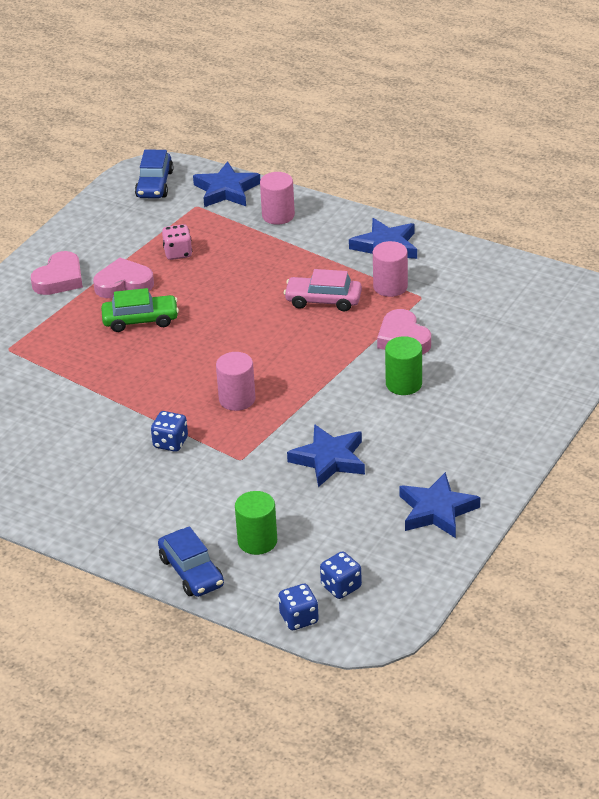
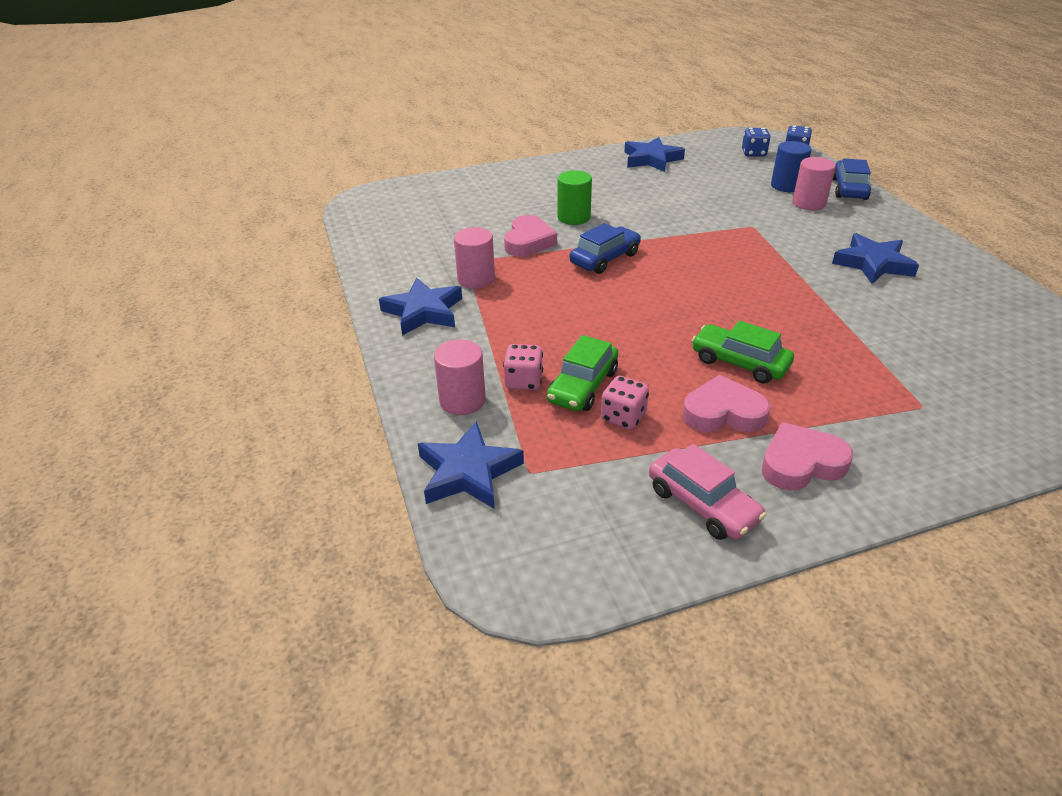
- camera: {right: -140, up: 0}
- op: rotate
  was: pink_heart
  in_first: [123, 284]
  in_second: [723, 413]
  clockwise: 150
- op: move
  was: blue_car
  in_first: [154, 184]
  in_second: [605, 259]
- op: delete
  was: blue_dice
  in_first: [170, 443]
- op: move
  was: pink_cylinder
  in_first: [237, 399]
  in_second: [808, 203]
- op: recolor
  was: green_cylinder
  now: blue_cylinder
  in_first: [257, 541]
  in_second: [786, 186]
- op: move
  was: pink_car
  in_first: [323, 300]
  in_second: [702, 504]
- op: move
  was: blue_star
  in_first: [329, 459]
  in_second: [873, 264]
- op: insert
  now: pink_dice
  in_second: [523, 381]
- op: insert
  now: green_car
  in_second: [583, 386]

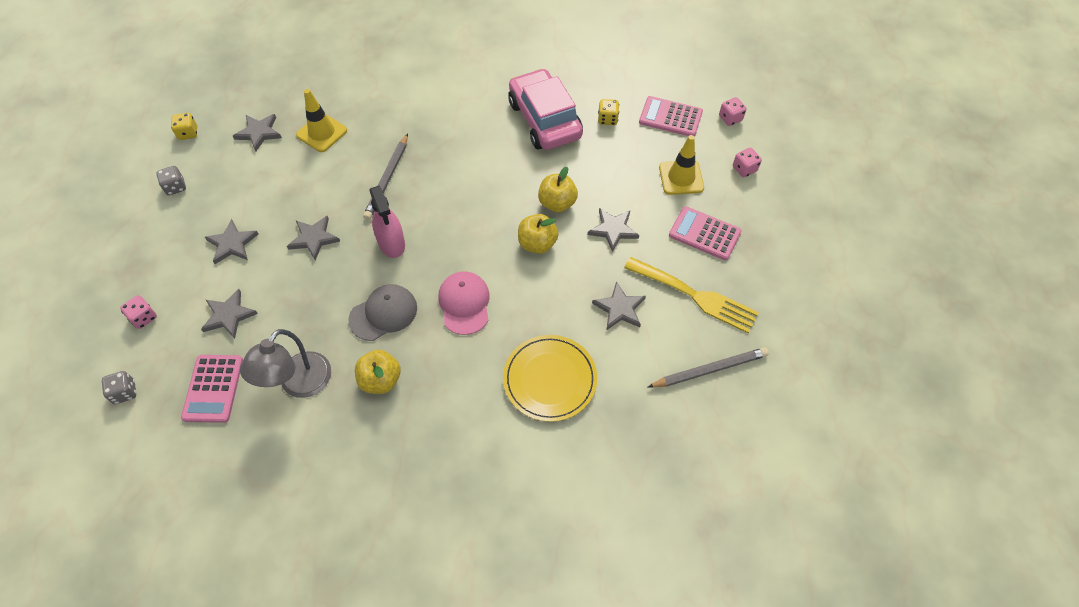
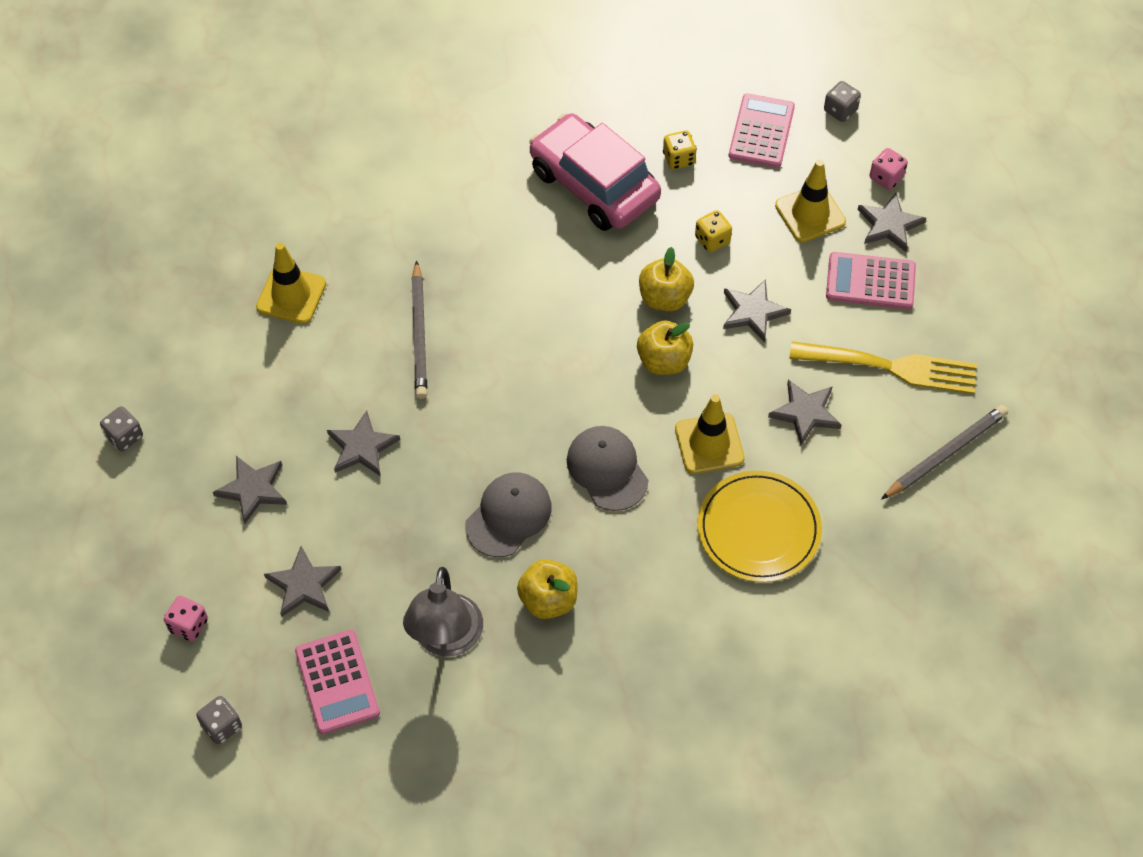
- camera: {right: -20, up: 0}
- op: move
  was: yellow_dice
  in_first: [188, 133]
  in_second: [712, 240]
- op: move
  was: grey_star
  in_first: [259, 133]
  in_second: [889, 225]
- op: delete
  was: pink_spray_bottle
  in_first: [391, 243]
- op: recolor
  was: pink_cap
  now: grey_cap
  in_first: [464, 303]
  in_second: [607, 469]
- op: rotate
  was: pink_calculator
  in_first: [670, 117]
  in_second: [761, 131]
  clockwise: 105
- op: recolor
  was: pink_dice
  now: grey_dice
  in_first: [730, 118]
  in_second: [840, 110]
- op: insert
  now: yellow_traffic_cone
  in_second: [709, 444]

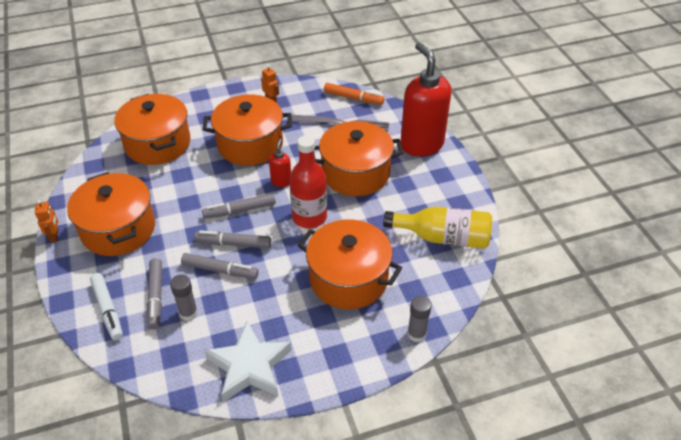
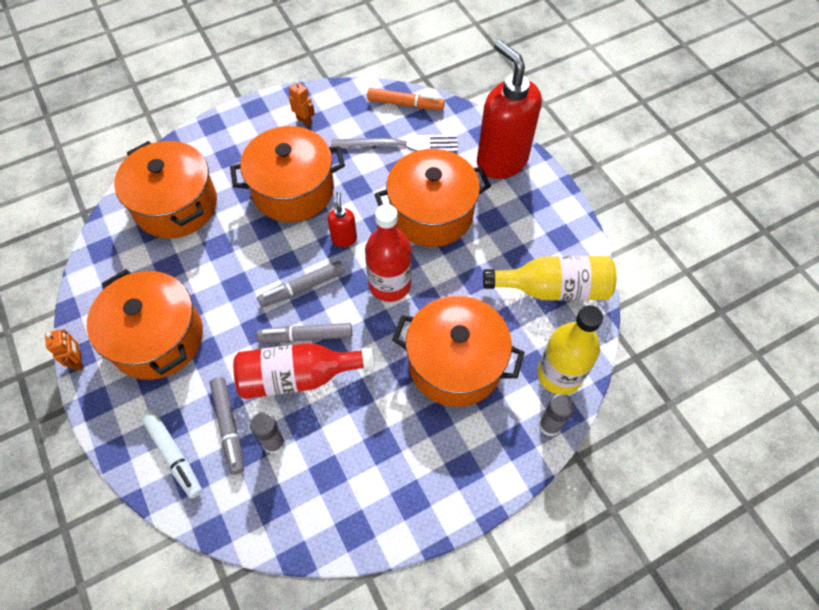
- camera: {right: -10, up: 15}
- op: replace
  was: grey_marker
  now: red_bottle
  in_first: [220, 270]
  in_second: [298, 376]
- op: delete
  was: white_star
  in_first: [249, 366]
- op: insert
  now: yellow_bottle
  in_second: [559, 374]

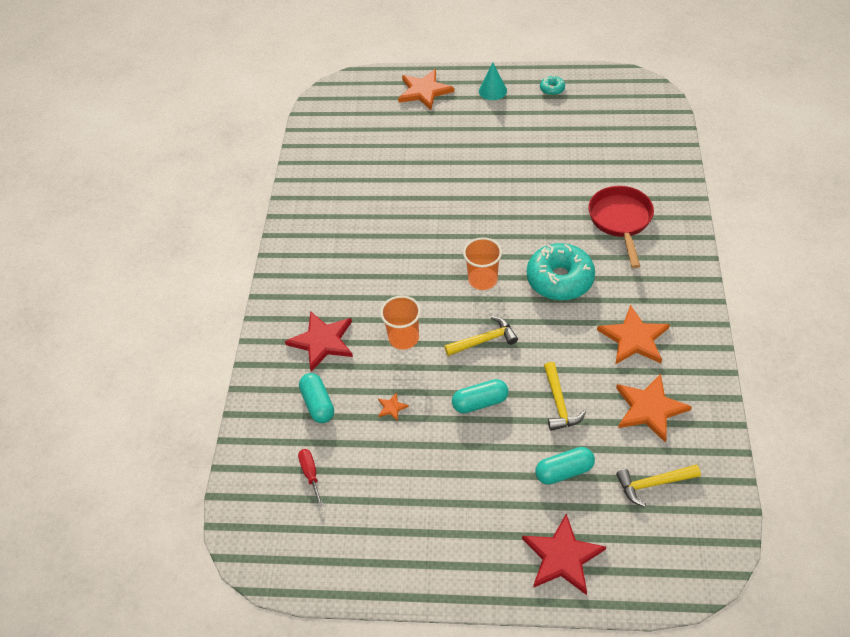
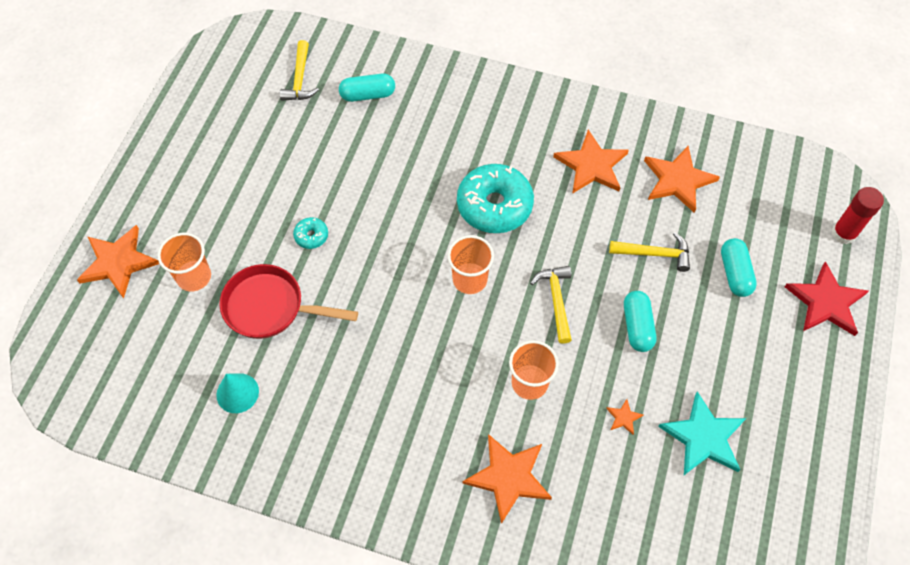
- camera: {right: -80, up: 10}
- op: recolor
  was: red_star
  now: orange_star
  in_first: [322, 341]
  in_second: [508, 477]
- op: delete
  was: red_screwdriver
  in_first: [310, 474]
- op: move
  was: turquoise_capsule
  in_first: [318, 404]
  in_second: [368, 95]
- op: move
  was: turquoise_cone
  in_first: [492, 91]
  in_second: [237, 393]
- op: move
  was: turquoise_donut
  in_first: [552, 89]
  in_second: [311, 236]
- op: move
  was: red_pan
  in_first: [620, 221]
  in_second: [270, 307]
- op: move
  was: yellow_hammer
  in_first: [653, 484]
  in_second: [300, 79]
- op: insert
  now: orange_cup
  in_second: [194, 277]
- op: insert
  now: turquoise_star
  in_second: [703, 437]
- op: insert
  now: red_glue_stick
  in_second: [843, 233]

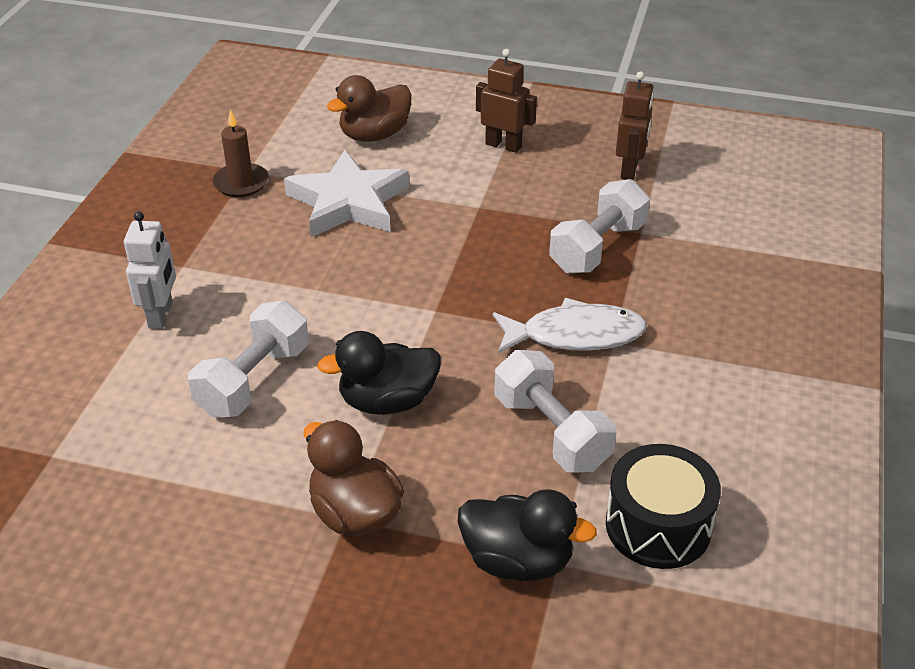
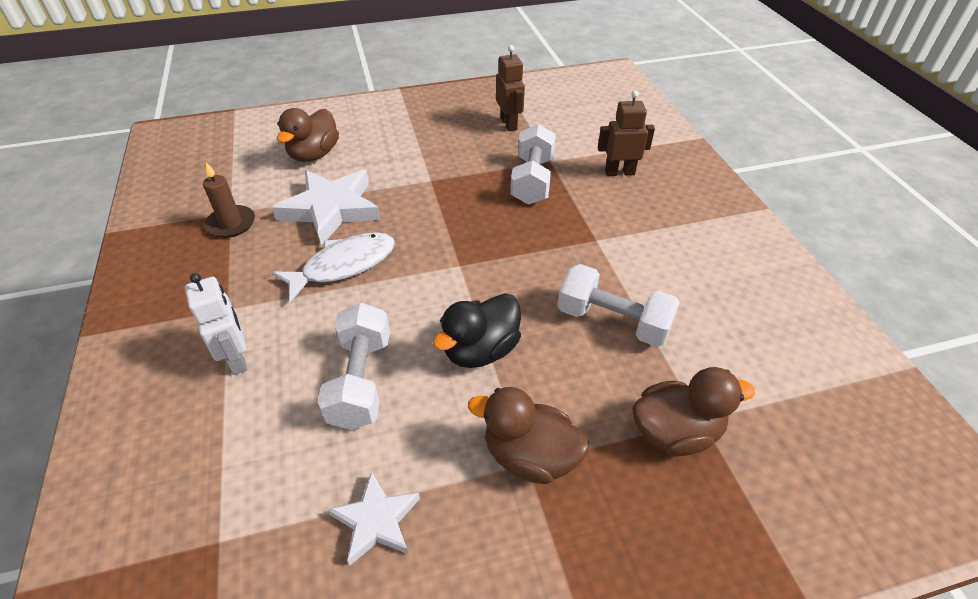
- camera: {right: -30, up: 5}
- op: recolor
  was: black_duck
  now: brown_duck
  in_first: [517, 561]
  in_second: [675, 432]
- op: move
  was: brown_robot
  in_first: [503, 145]
  in_second: [619, 172]
- op: move
  was: white_fish
  in_first: [575, 335]
  in_second: [344, 265]
- op: delete
  was: black_drum
  in_first: [658, 526]
- op: insert
  now: white_star
  in_second: [376, 520]

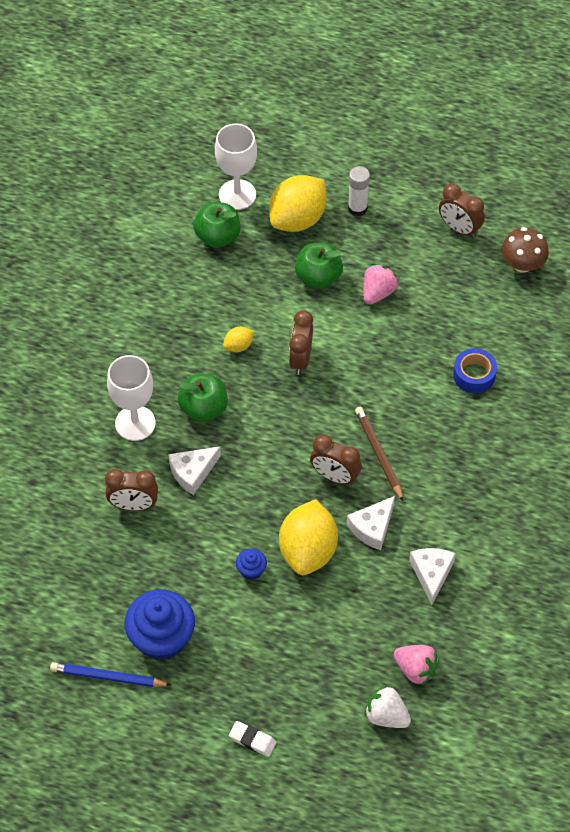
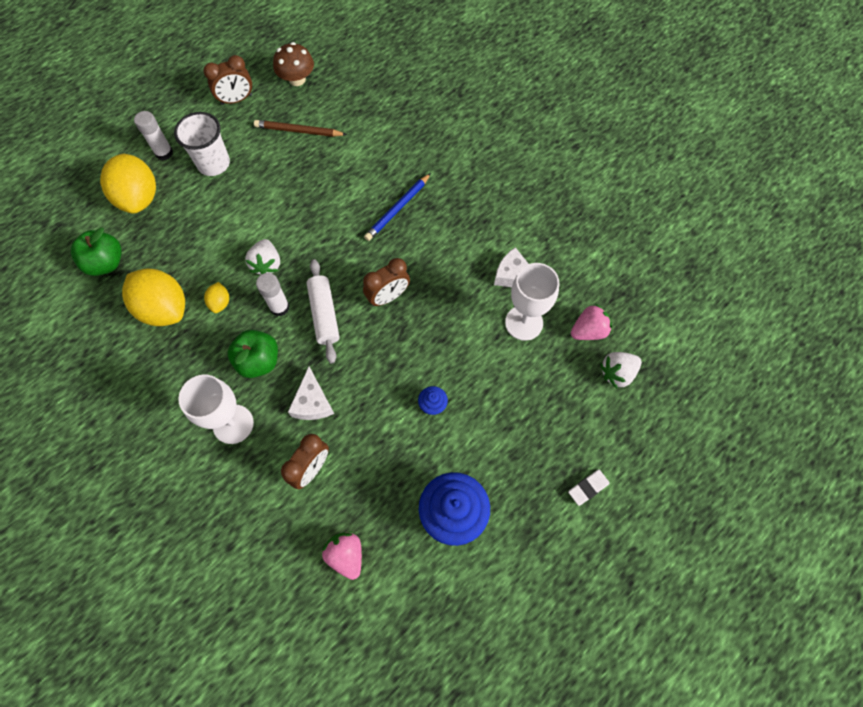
- camera: {right: -60, up: 10}
- op: move
  was: blue_pencil
  in_first: [108, 677]
  in_second: [397, 209]
- op: move
  was: white_goblet
  in_first: [237, 195]
  in_second: [524, 323]
- op: move
  was: yellow_lemon
  in_first: [308, 551]
  in_second: [164, 308]
- op: replace
  was: brown_clock
  now: white_strawberry
  in_first: [300, 359]
  in_second: [267, 264]
- op: delete
  was: green_apple
  in_first: [318, 277]
- op: delete
  was: white_cheese
  in_first: [372, 527]
- op: move
  was: brown_pencil
  in_first: [378, 454]
  in_second: [298, 131]
- op: move
  was: pink_strawberry
  in_first: [378, 292]
  in_second: [346, 555]
- op: delete
  was: blue_tape
  in_first: [474, 375]
- op: insert
  now: white_cup
  in_second: [213, 163]
- op: insert
  now: white_glue_stick
  in_second: [279, 307]
- op: insert
  now: white_rolling_pin
  in_second: [324, 314]

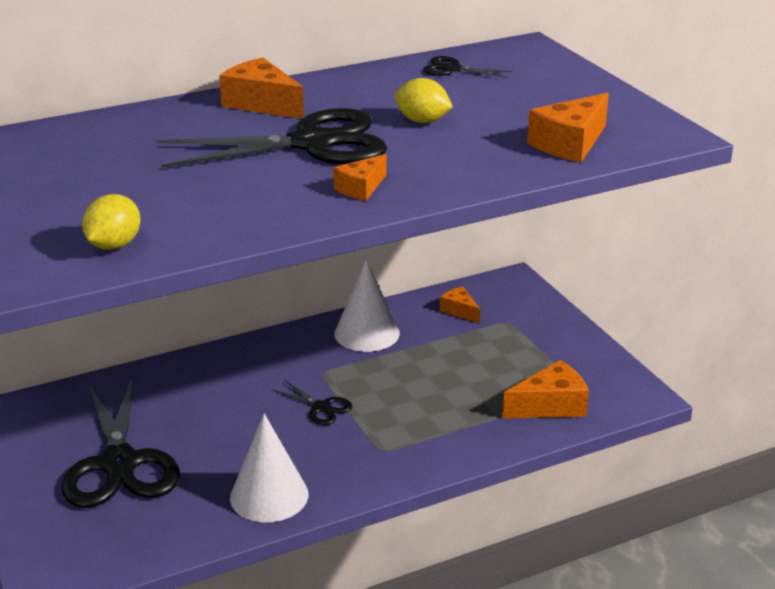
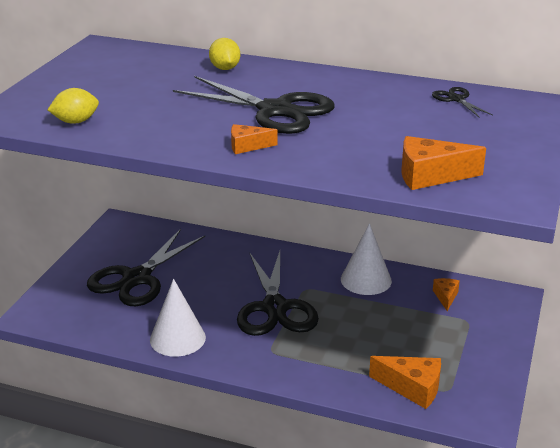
- camera: {right: 45, up: 0}
- op: delete
  was: orange_cheese
  in_first: [261, 104]
- op: resize
  was: black_scissors
  in_first: [321, 407]
  in_second: [275, 308]
  ratio: 2.28
- op: move
  was: yellow_lemon
  in_first: [422, 121]
  in_second: [225, 68]

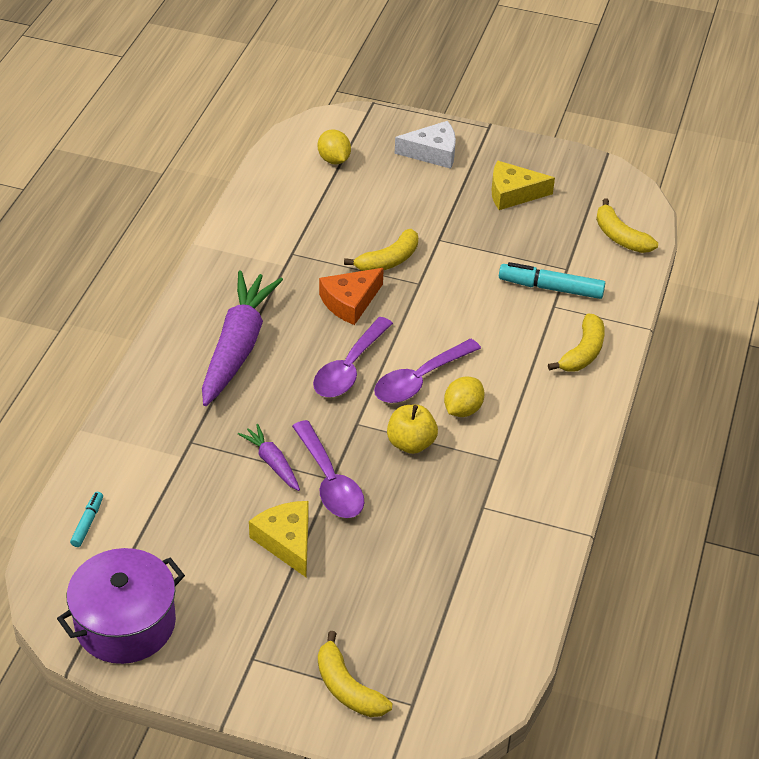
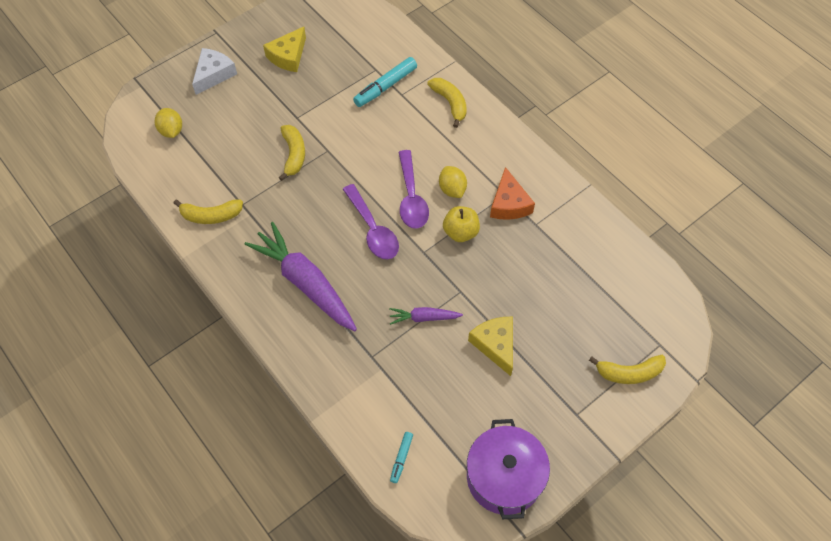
- camera: {right: -55, up: 15}
- op: rotate
  was: turquoise_marker
  in_first: [87, 523]
  in_second: [401, 458]
  clockwise: -120
- op: rotate
  was: yellow_cheese
  in_first: [286, 541]
  in_second: [495, 345]
  clockwise: 60
- op: delete
  was: purple_spoon
  in_first: [330, 481]
- op: rotate
  was: yellow_lemon
  in_first: [334, 160]
  in_second: [171, 131]
  clockwise: 60
- op: move
  was: orange_cheese
  in_first: [350, 302]
  in_second: [509, 203]
- op: move
  was: yellow_banana
  in_first: [620, 237]
  in_second: [211, 216]

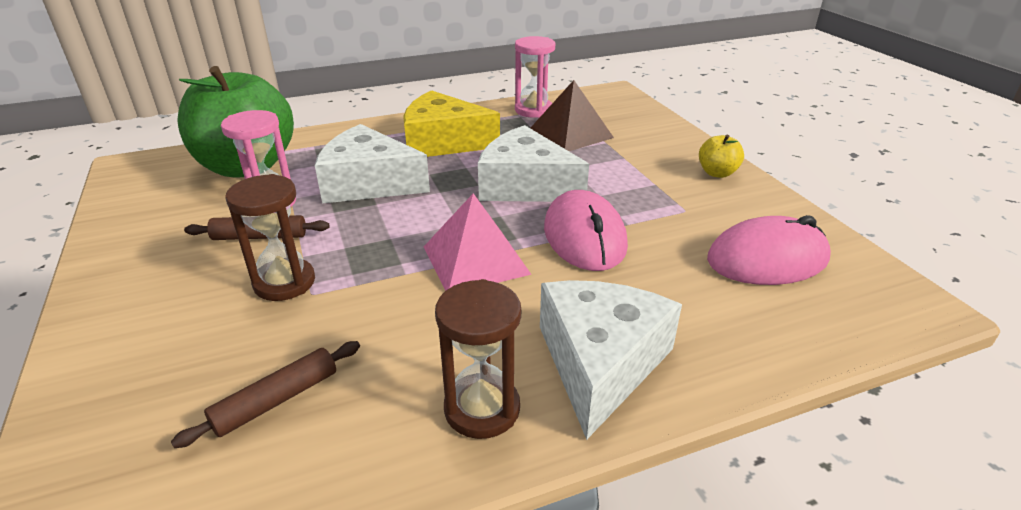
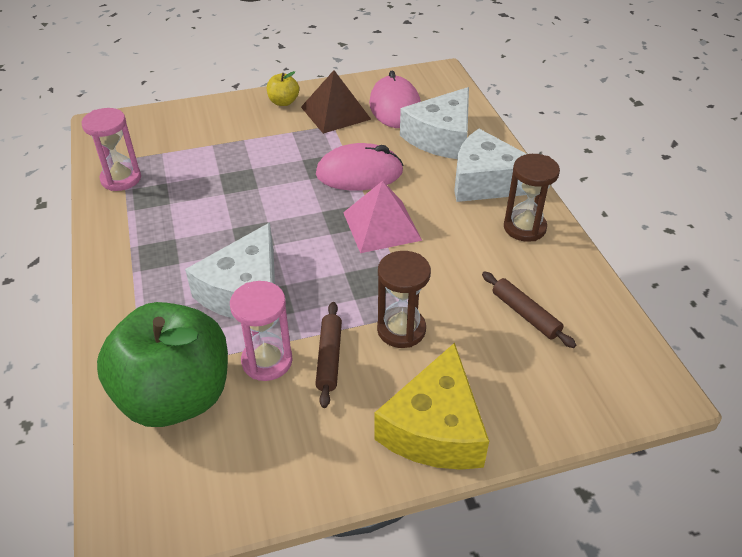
- camera: {right: -85, up: 10}
- op: move
  was: yellow_cheese
  in_first: [443, 142]
  in_second: [435, 428]
- op: move
  was: white_cheese
  in_first: [525, 185]
  in_second: [441, 137]
- op: move
  was: brown_pyramid
  in_first: [570, 134]
  in_second: [335, 113]

